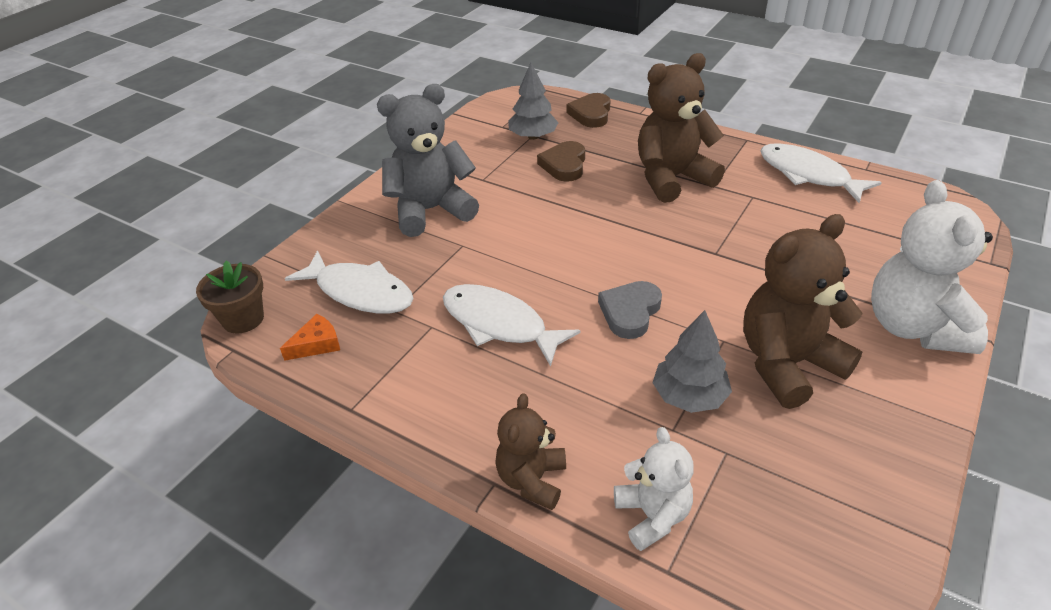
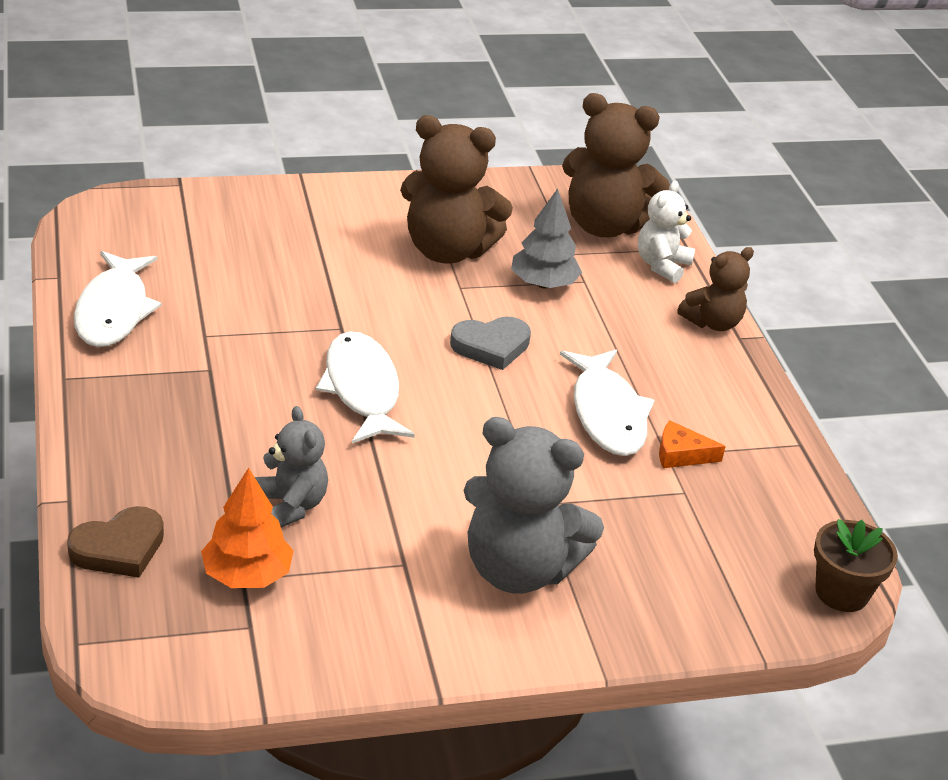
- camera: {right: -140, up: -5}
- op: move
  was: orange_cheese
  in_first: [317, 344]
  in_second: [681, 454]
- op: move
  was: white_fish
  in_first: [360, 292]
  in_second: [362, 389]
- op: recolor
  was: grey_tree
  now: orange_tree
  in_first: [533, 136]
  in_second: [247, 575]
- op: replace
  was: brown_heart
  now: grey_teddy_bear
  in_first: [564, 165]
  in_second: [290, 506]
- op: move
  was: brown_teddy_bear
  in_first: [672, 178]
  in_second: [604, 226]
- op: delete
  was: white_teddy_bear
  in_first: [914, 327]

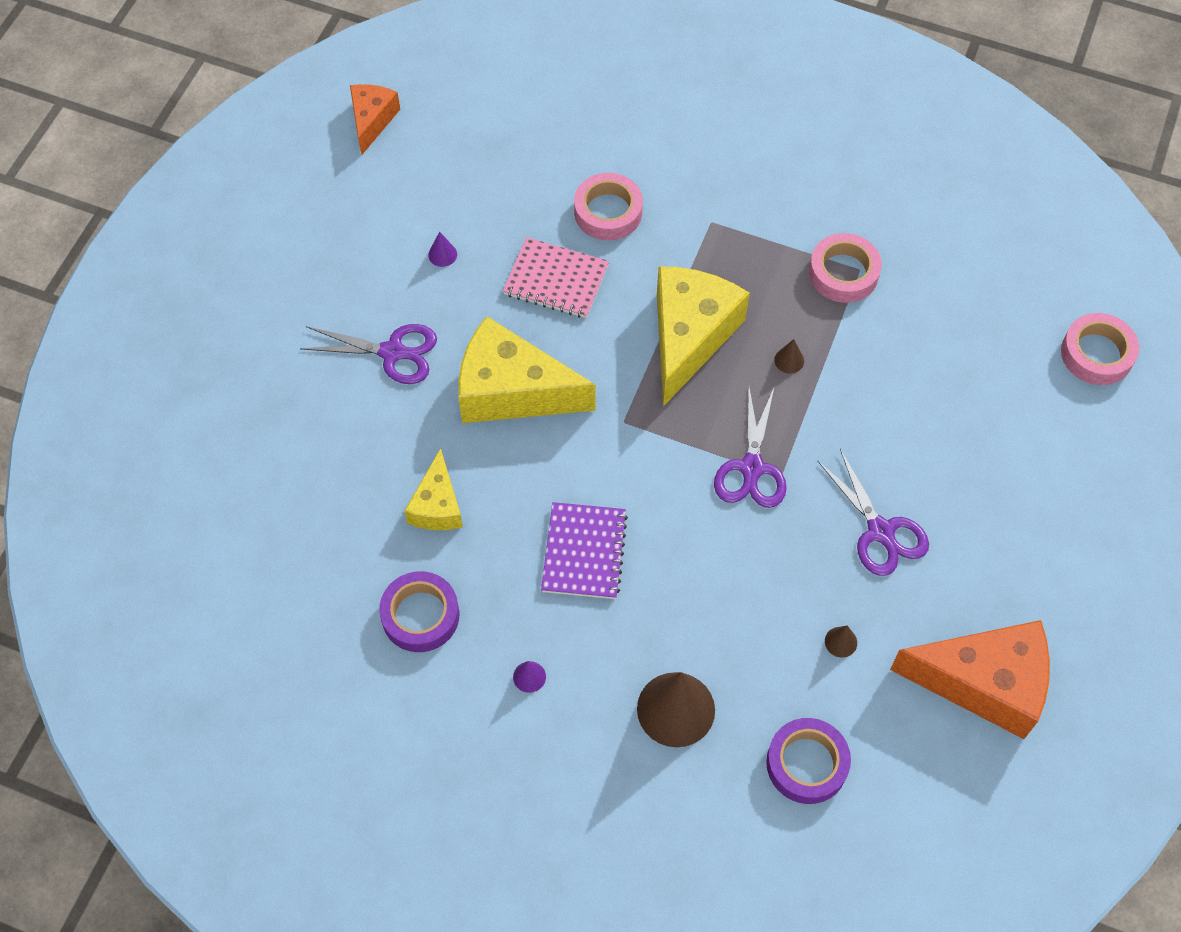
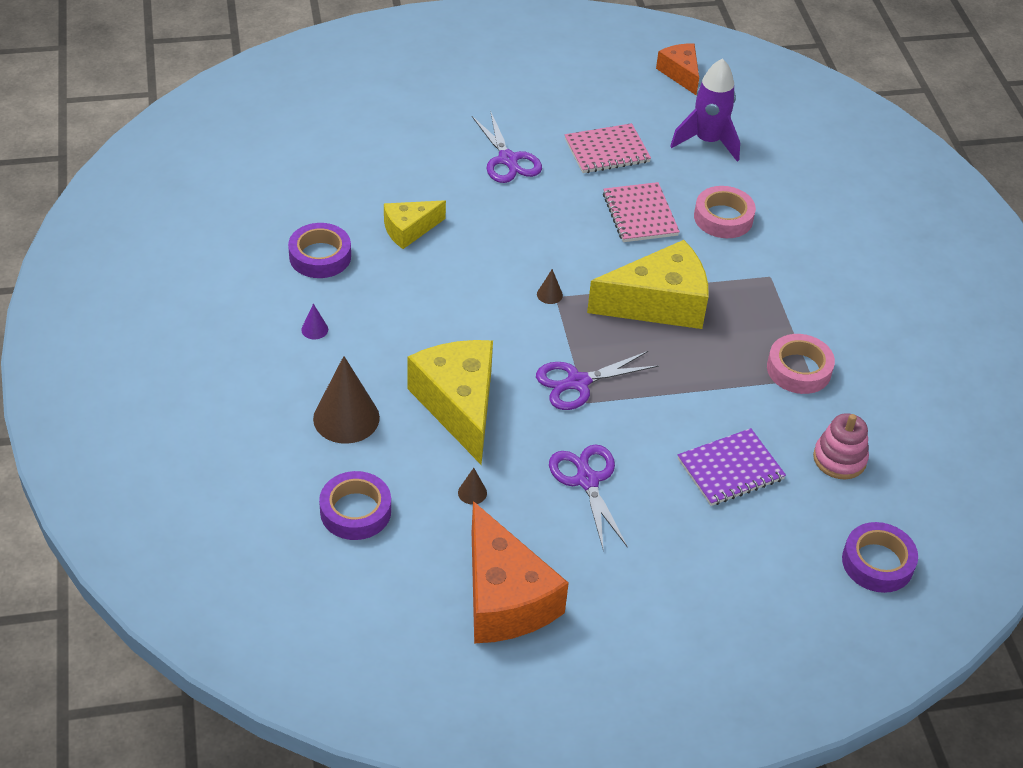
- camera: {right: 55, up: -15}
- op: rotate
  was: orange_cheese
  in_first: [372, 120]
  in_second: [680, 74]
  clockwise: -90
- op: replace
  was: purple_cone
  now: pink_notebook
  in_first: [442, 254]
  in_second: [607, 151]
- op: move
  was: yellow_cheese
  in_first: [512, 391]
  in_second: [458, 405]
- op: move
  was: purple_notebook
  in_first: [584, 552]
  in_second: [730, 469]
- op: move
  was: brown_cone
  in_first: [789, 360]
  in_second: [549, 294]
- op: rotate
  was: purple_scissors
  in_first: [880, 531]
  in_second: [587, 480]
  clockwise: 135
- op: recolor
  was: pink_tape
  now: purple_tape
  in_first: [1097, 354]
  in_second: [877, 563]
- op: insert
  now: purple_rocket
  in_second: [707, 141]
- op: insert
  now: pink_stacking_toy
  in_second: [839, 459]

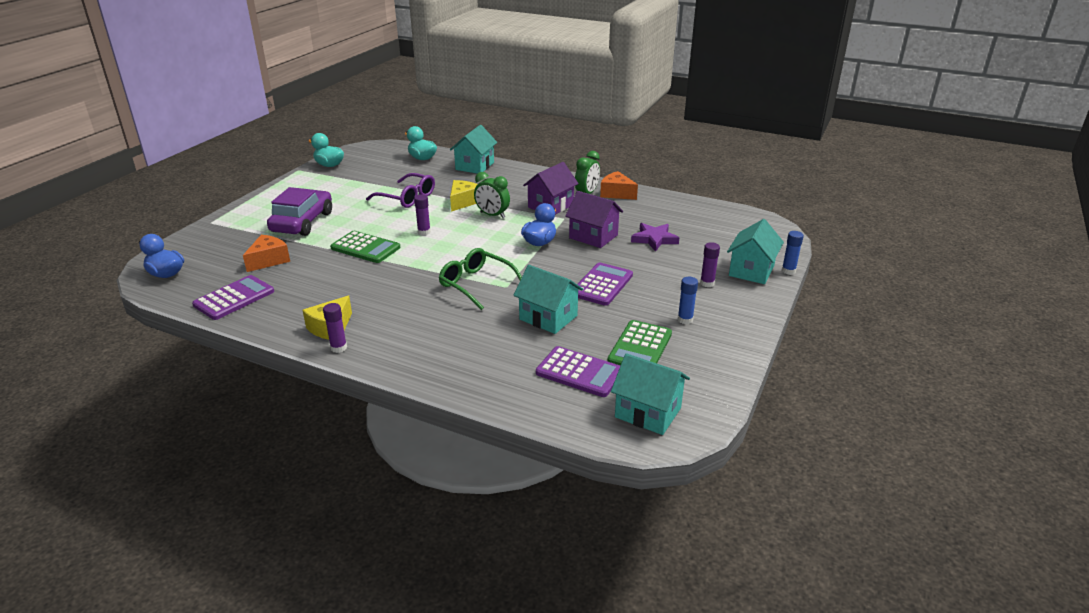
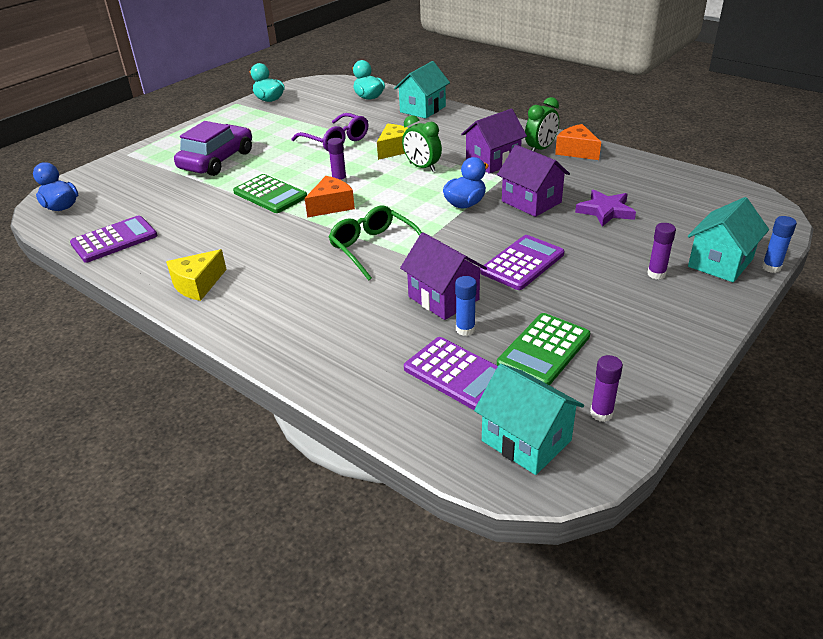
- camera: {right: 15, up: 5}
- op: move
  was: orange_cheese
  in_first: [268, 260]
  in_second: [331, 206]
- op: move
  was: purple_glue_stick
  in_first: [338, 348]
  in_second: [601, 413]
- op: recolor
  was: turquoise_house
  now: purple_house
  in_first: [548, 317]
  in_second: [443, 298]
- op: move
  was: blue_glue_stick
  in_first: [685, 320]
  in_second: [465, 329]

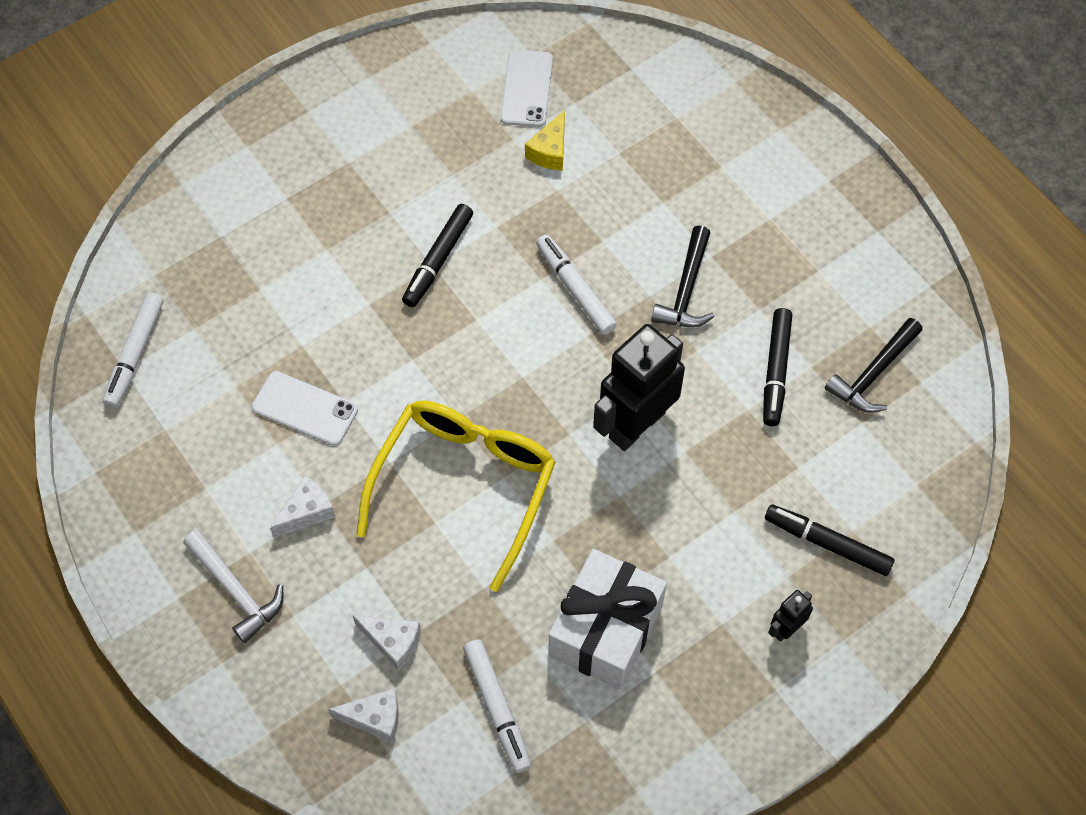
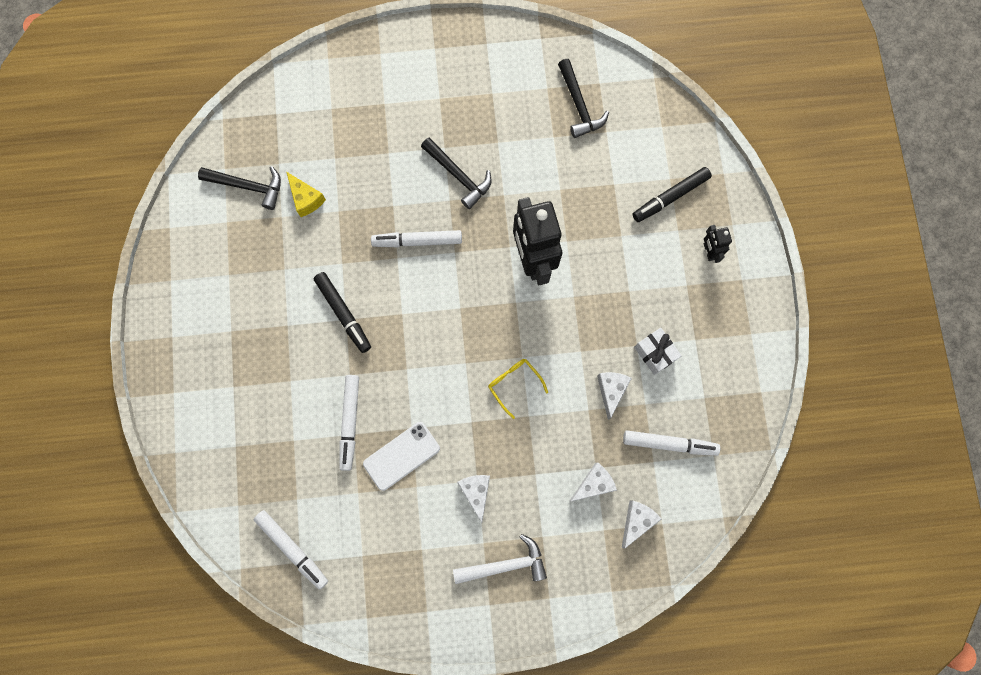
- camera: {right: -60, up: 15}
- op: resize
  was: yellow_glasses
  in_first: [464, 485]
  in_second: [514, 384]
  ratio: 0.41
- op: replace
  was: white_phone
  now: black_hammer
  in_first: [526, 89]
  in_second: [248, 186]
- op: resize
  was: white_gift
  in_first: [606, 630]
  in_second: [655, 353]
  ratio: 0.51
- op: delete
  was: black_marker
  in_first: [776, 371]
- op: insert
  now: white_marker
  in_second: [350, 422]
- op: insert
  now: white_cheese
  in_second: [611, 390]

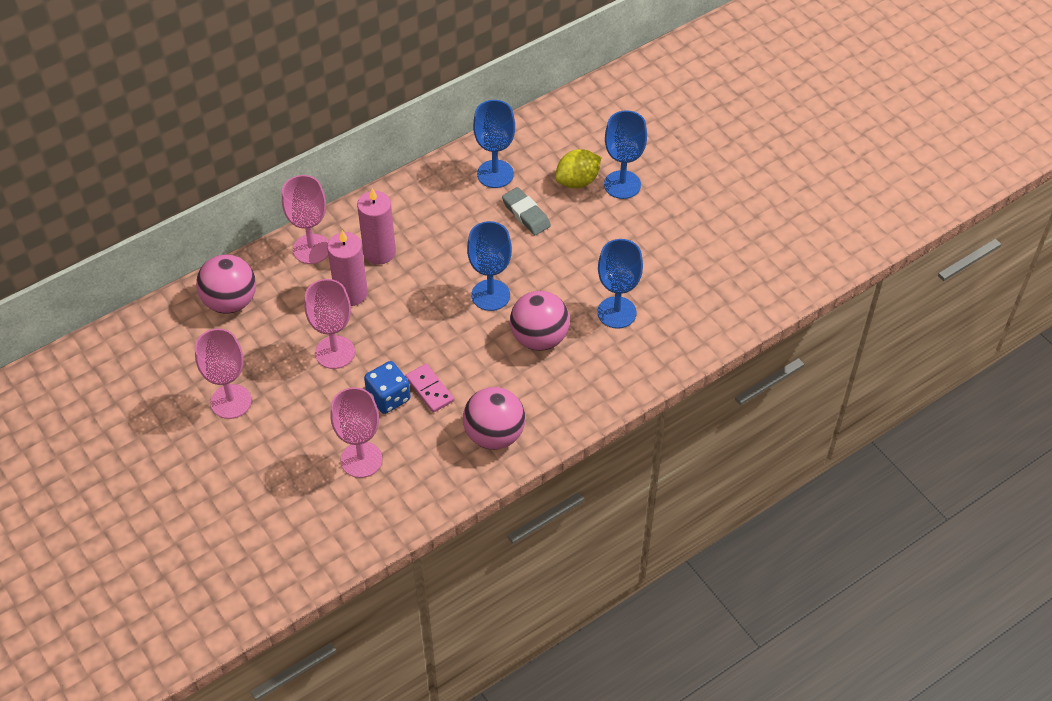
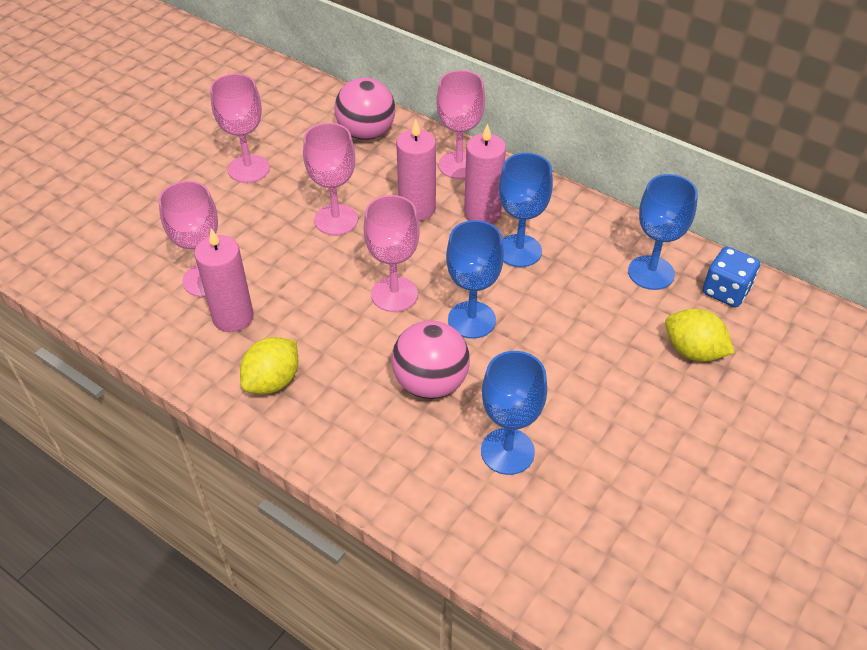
- camera: {right: 70, up: -5}
- op: move
  was: blue_dice
  in_first: [388, 397]
  in_second: [726, 291]
- op: delete
  was: pink_domino
  in_first: [429, 389]
- op: replace
  was: pink_ball
  now: yellow_lemon
  in_first: [494, 435]
  in_second: [273, 381]
- op: delete
  was: grey_eraser
  in_first: [526, 214]
- op: move
  was: blue_goblet
  in_first: [622, 185]
  in_second: [519, 251]
- op: insert
  now: pink_candle
  in_second: [233, 317]
- op: insert
  now: pink_goblet
  in_second: [394, 294]

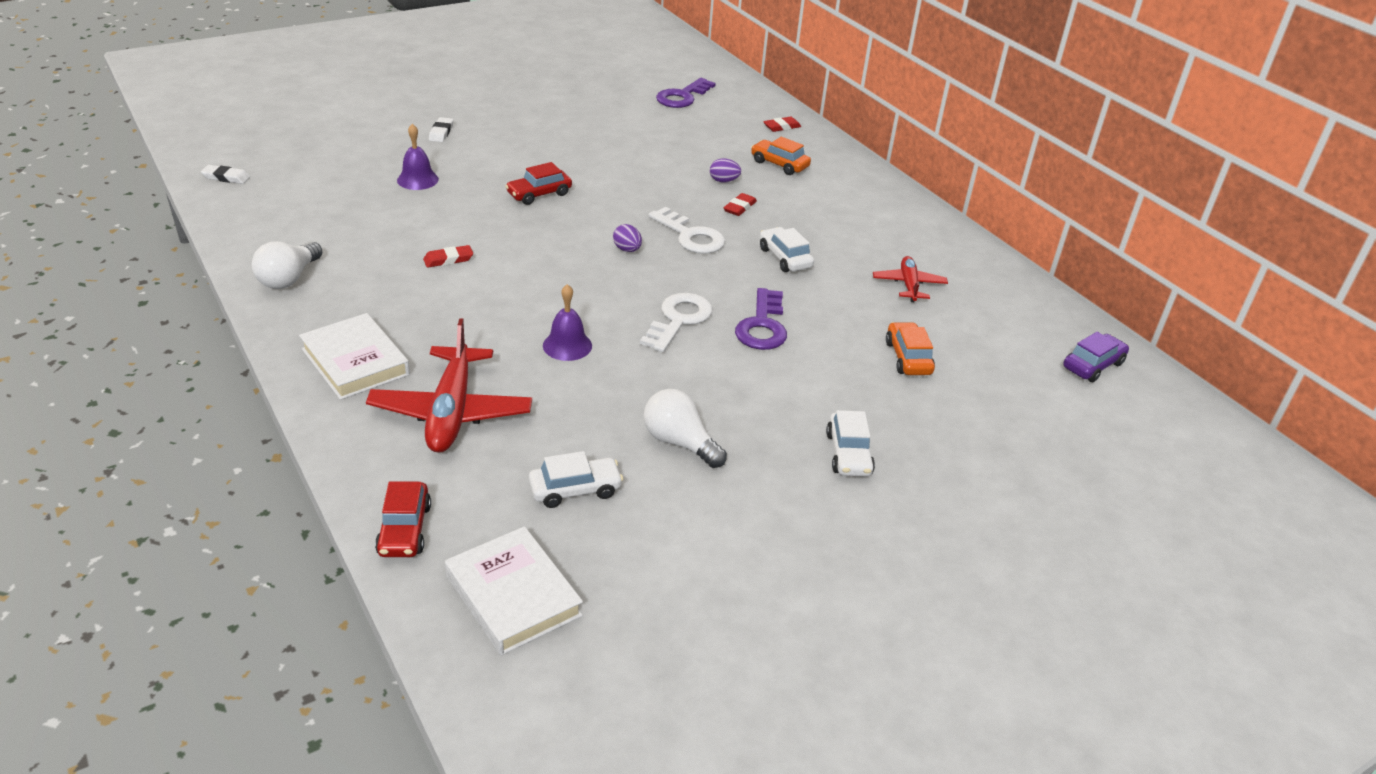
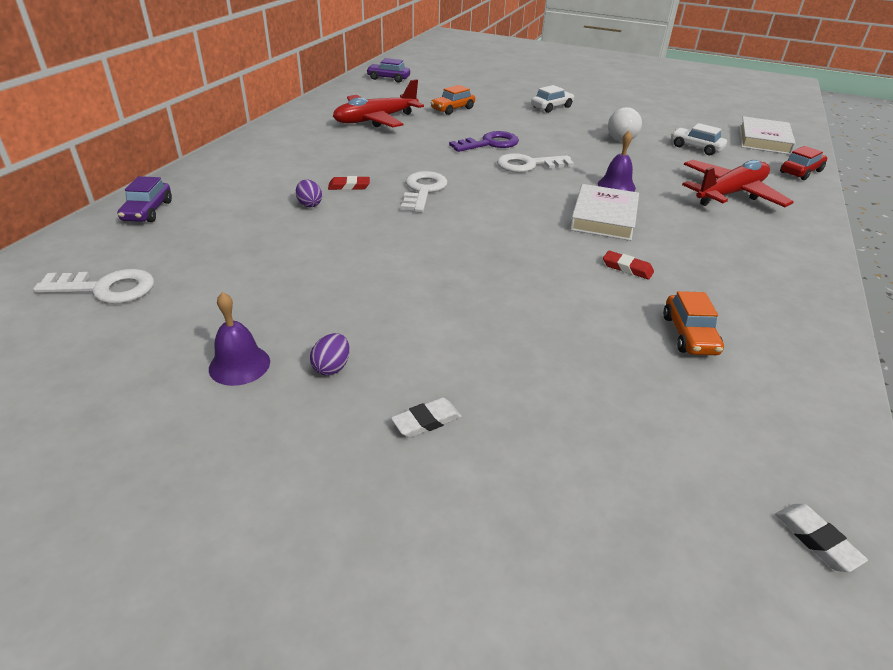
- camera: {right: -125, up: 0}
- op: delete
  was: white_light_bulb
  in_first: [289, 278]
- op: move
  was: white_book
  in_first: [355, 362]
  in_second: [603, 217]
- op: move
  was: purple_bell
  in_first: [417, 179]
  in_second: [239, 365]
- op: delete
  was: red_car
  in_first: [539, 194]
- op: move
  was: purple_egg
  in_first: [627, 250]
  in_second: [332, 367]
- op: recolor
  was: purple_key
  now: white_key
  in_first: [682, 97]
  in_second: [106, 288]
- op: move
  was: orange_car
  in_first: [779, 164]
  in_second: [689, 335]
- op: delete
  was: white_car
  in_first: [785, 258]
- op: replace
  was: red_eraser
  now: purple_car
  in_first: [781, 127]
  in_second: [148, 211]
- op: resize
  was: red_plane
  in_first: [908, 285]
  in_second: [375, 120]
  ratio: 1.78

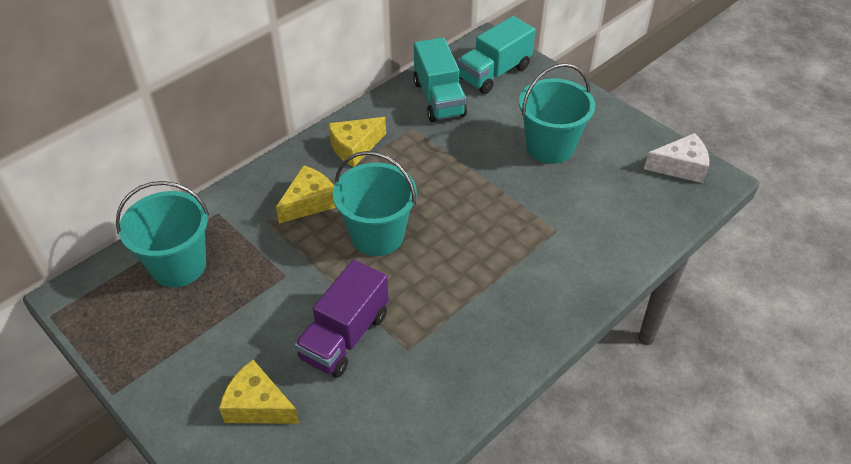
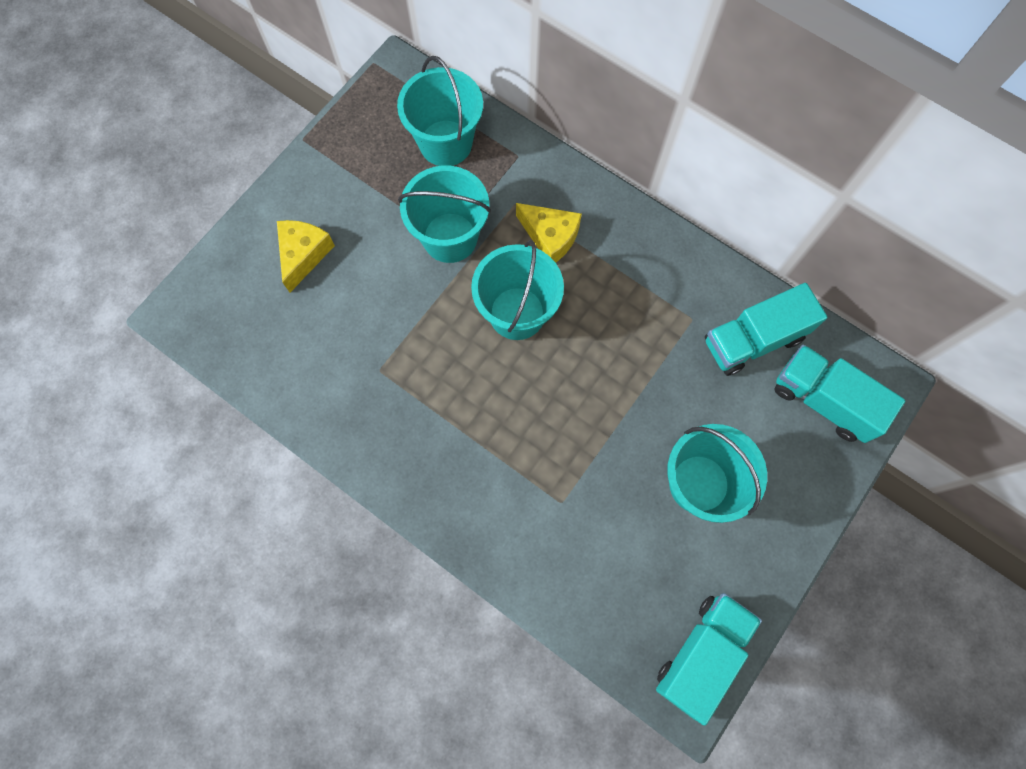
- camera: {right: 80, up: 25}
- op: delete
  was: purple_truck
  in_first: [345, 336]
- op: delete
  was: yellow_cheese
  in_first: [355, 147]
- op: replace
  was: white_cheese
  now: turquoise_truck
  in_first: [680, 167]
  in_second: [701, 653]
- op: insert
  now: turquoise_bucket
  in_second: [450, 237]

